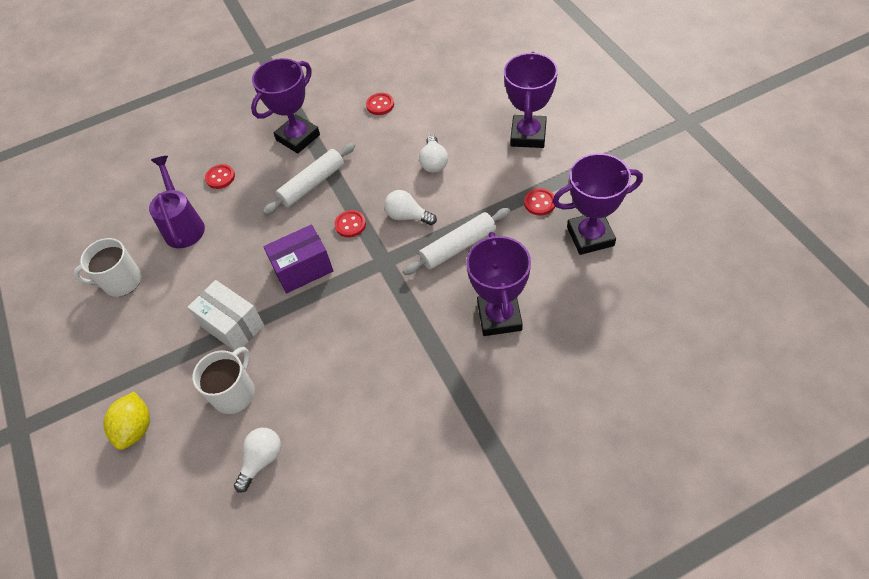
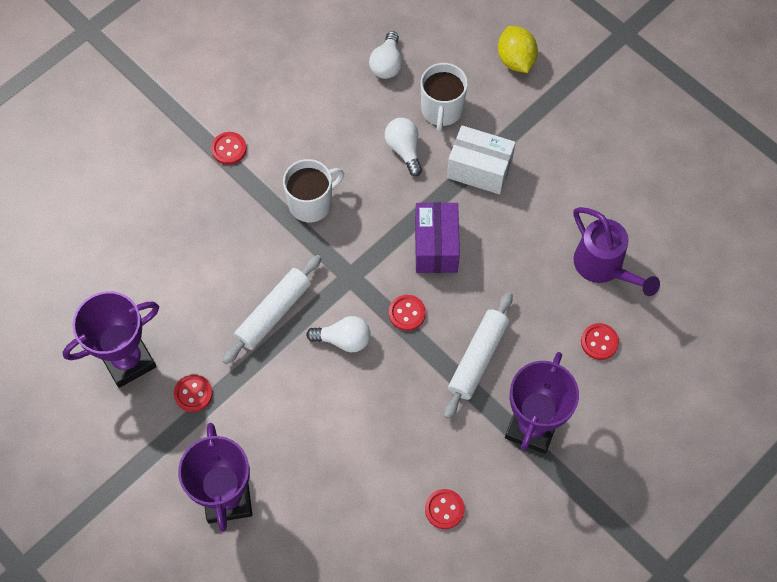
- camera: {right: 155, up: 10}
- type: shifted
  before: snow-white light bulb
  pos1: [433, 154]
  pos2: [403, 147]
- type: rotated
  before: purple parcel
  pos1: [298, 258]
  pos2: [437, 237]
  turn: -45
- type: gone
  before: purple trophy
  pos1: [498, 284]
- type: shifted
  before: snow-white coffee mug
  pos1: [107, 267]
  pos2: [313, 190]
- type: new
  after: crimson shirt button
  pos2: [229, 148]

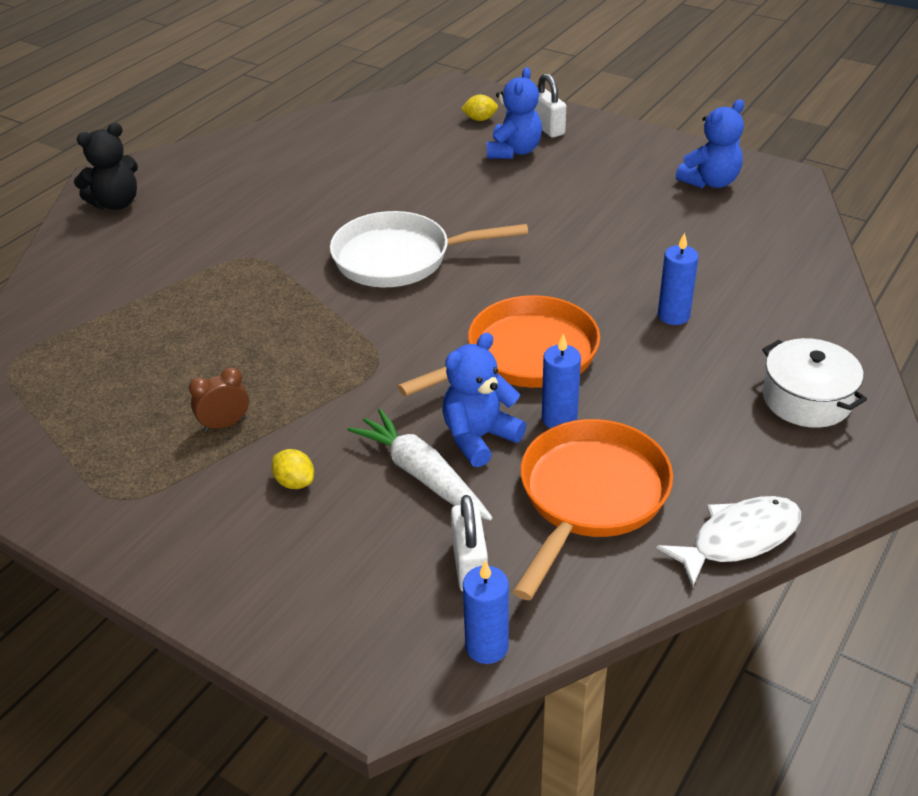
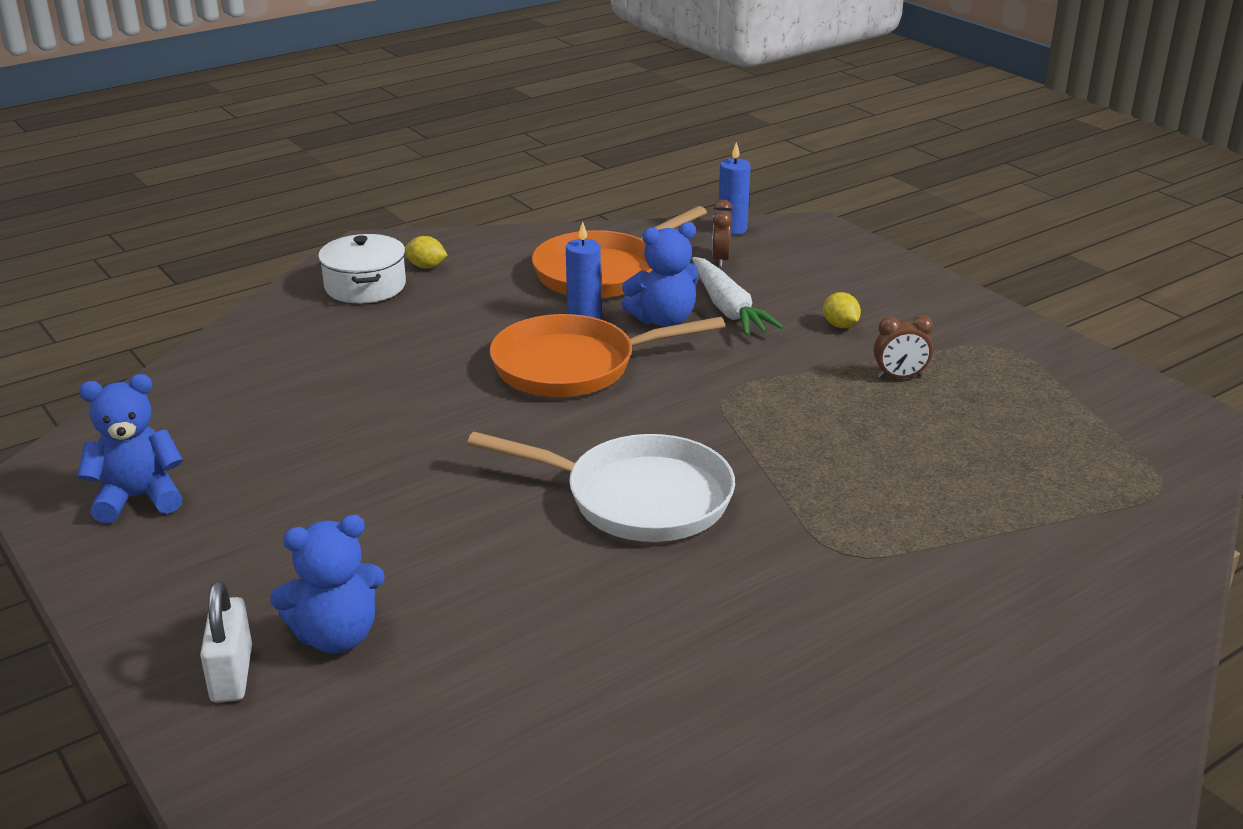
- camera: {right: -160, up: -10}
- type: rotated
  before: cobalt teddy
  pos1: [514, 113]
  pos2: [327, 584]
  turn: -150
- type: shifted
  before: golden lemon
  pos1: [479, 108]
  pos2: [426, 252]
- type: gone
  before: black teddy
  pos1: [106, 166]
- type: gone
  before: cobalt pillar candle
  pos1: [678, 278]
- type: swapped
  before: snow-white lock
  after: dark brown alarm clock
  pos1: [469, 543]
  pos2: [722, 233]
- type: gone
  before: snow-white fish figure
  pos1: [729, 542]

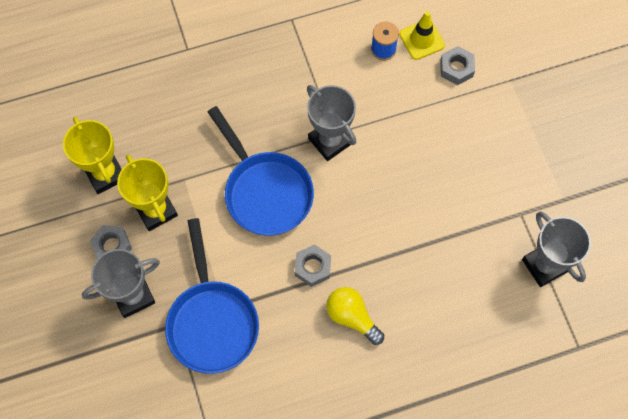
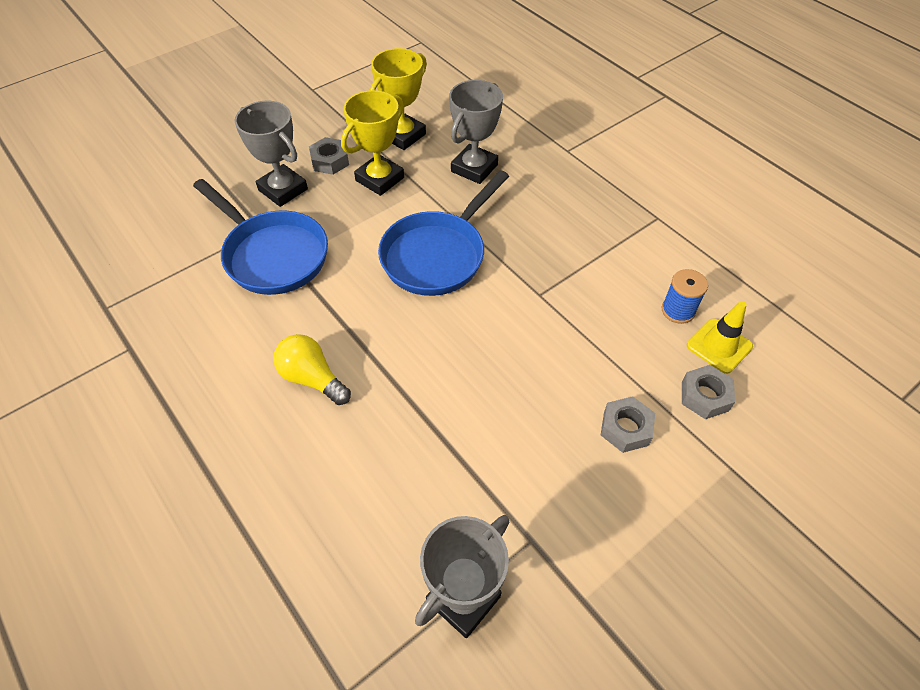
- camera: {right: 70, up: -15}
- type: shifted
  before: gray trophy
  pos1: [331, 123]
  pos2: [476, 132]
- type: rotated
  before: cobalt frying pan
  pos1: [212, 296]
  pos2: [260, 237]
  turn: -105
- type: shifted
  before: gray hex nut
  pos1: [313, 265]
  pos2: [628, 424]
- type: rotated
  before: golden light bulb
  pos1: [355, 316]
  pos2: [312, 369]
  turn: -75

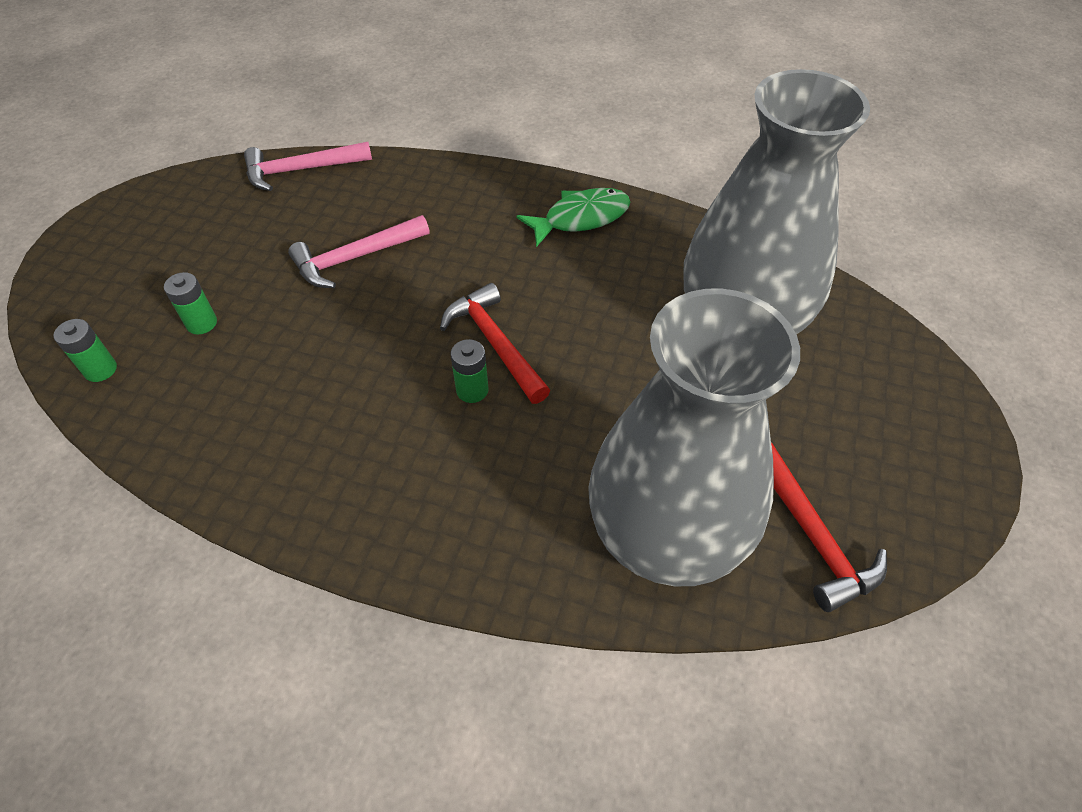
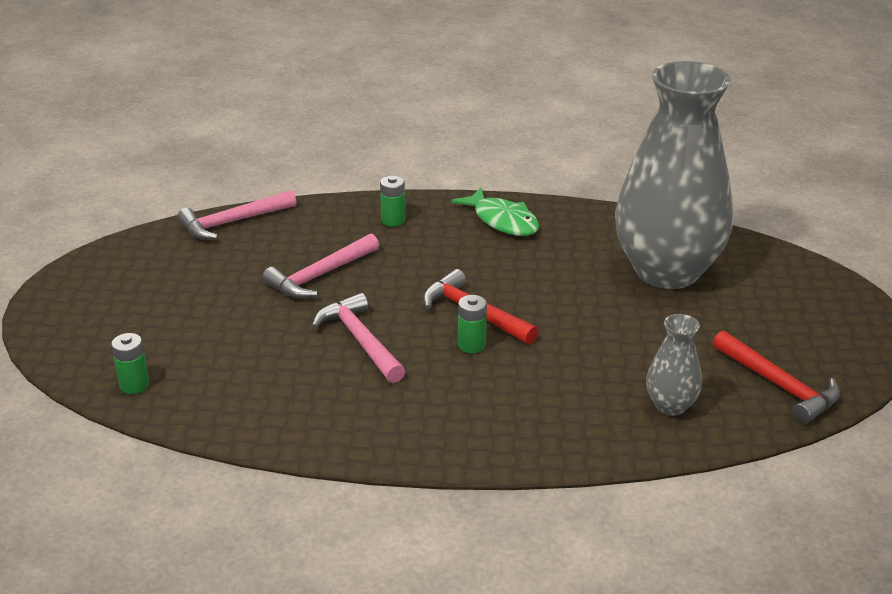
- camera: {right: -15, up: -20}
- type: rotated
  before: green fish figure
  pos1: [573, 217]
  pos2: [495, 212]
  turn: 90
- type: shifted
  before: green power cell
  pos1: [190, 303]
  pos2: [393, 201]
- type: scaled
  before: gray vase
  pos1: [694, 437]
  pos2: [674, 365]
  scale: 0.41
- type: new
  after: rosy claw hammer
  pos2: [358, 338]

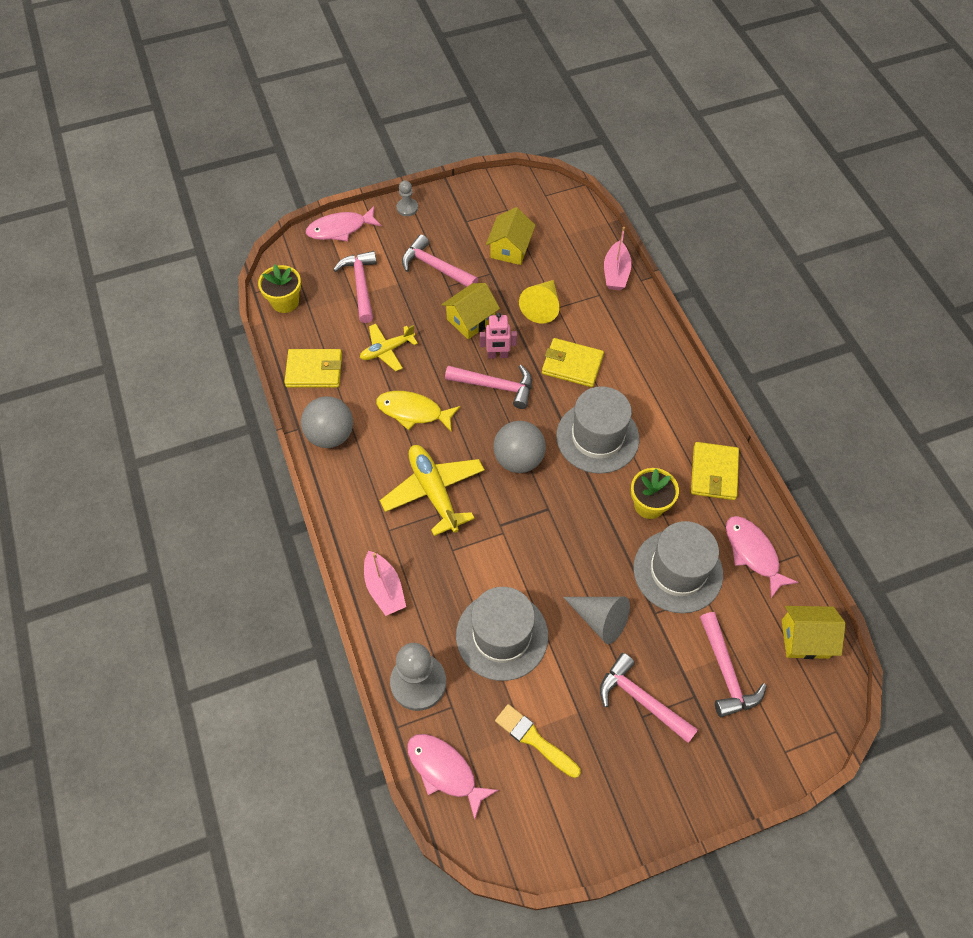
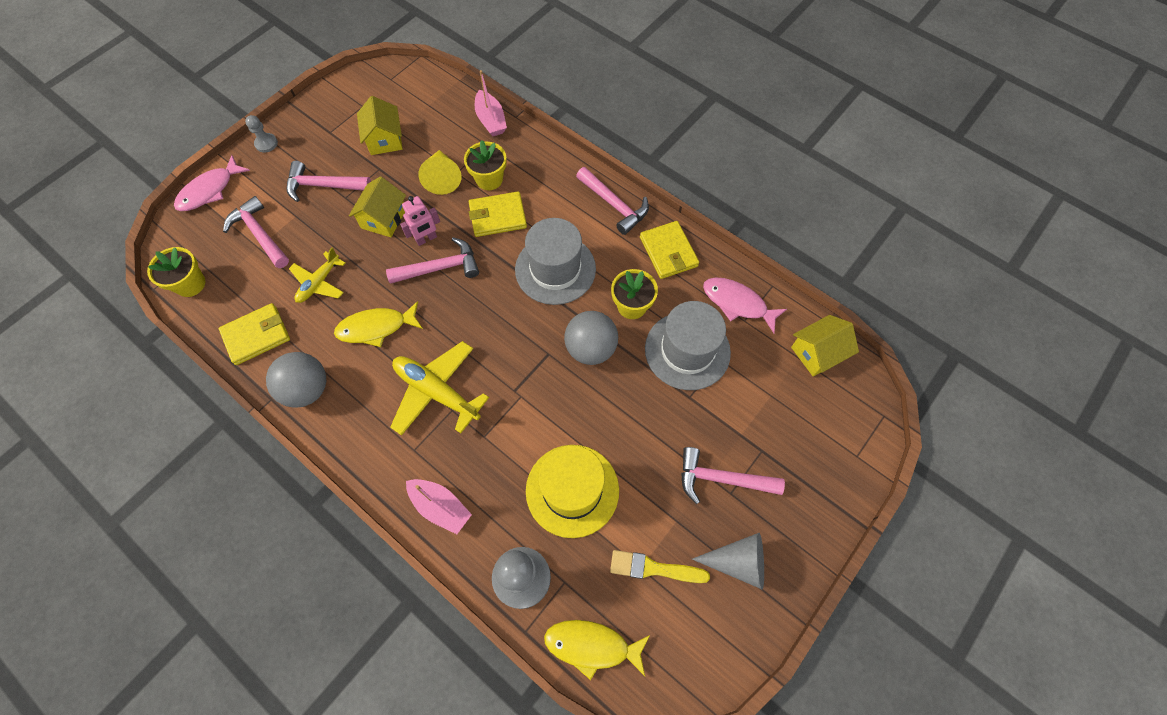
- camera: {right: -30, up: 5}
- type: shifted
  before: gray play ball
  pos1: [519, 447]
  pos2: [591, 338]
- type: repainted
  before: gray hat
  after: golden hat
  pos1: [502, 634]
  pos2: [572, 491]
- type: shifted
  before: gray solid cone
  pos1: [596, 620]
  pos2: [728, 561]
- type: shifted
  before: rosy claw hammer
  pos1: [733, 664]
  pos2: [612, 201]
- type: repainted
  before: rosy fish figure
  after: golden fish figure
  pos1: [452, 777]
  pos2: [597, 650]
- type: new
  after: golden flower pot
  pos2: [485, 165]

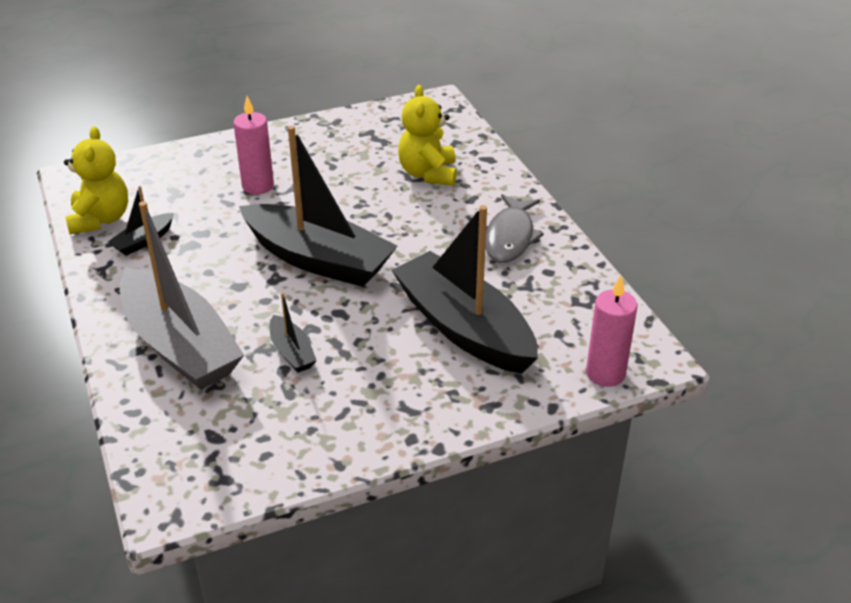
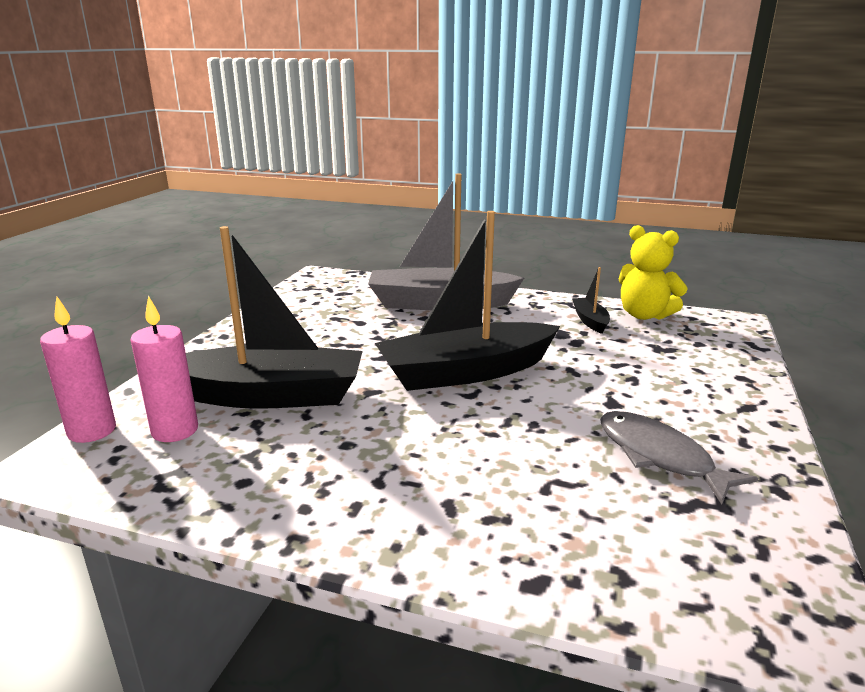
- camera: {right: 130, up: -15}
- type: gone
  before: golden teddy
  pos1: [427, 135]
- type: shifted
  before: rosy pillar candle
  pos1: [253, 145]
  pos2: [164, 369]
- type: shifted
  before: gray fish figure
  pos1: [514, 228]
  pos2: [679, 457]
- type: gone
  before: black sailboat
  pos1: [293, 332]

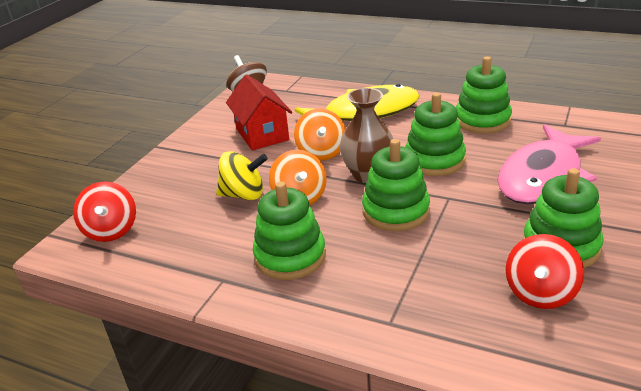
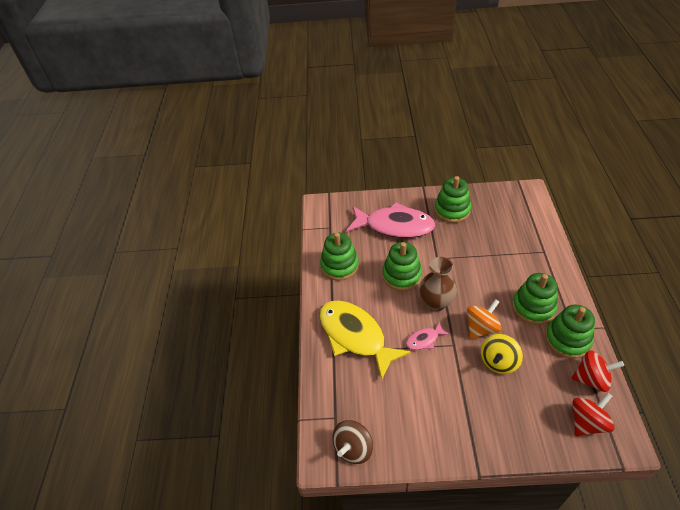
- camera: {right: -115, up: 15}
- type: gone
  before: crimson house
  pos1: [259, 112]
- type: swapped
  before: orange spinning top
  after: rosy fish figure
  pos1: [320, 135]
  pos2: [428, 335]
- type: shifted
  before: green stacking toy
  pos1: [396, 185]
  pos2: [570, 332]
- type: rotated
  before: golden spinning top
  pos1: [242, 175]
  pos2: [502, 354]
  turn: -120
- type: shifted
  before: crimson spinning top
  pos1: [544, 271]
  pos2: [598, 371]

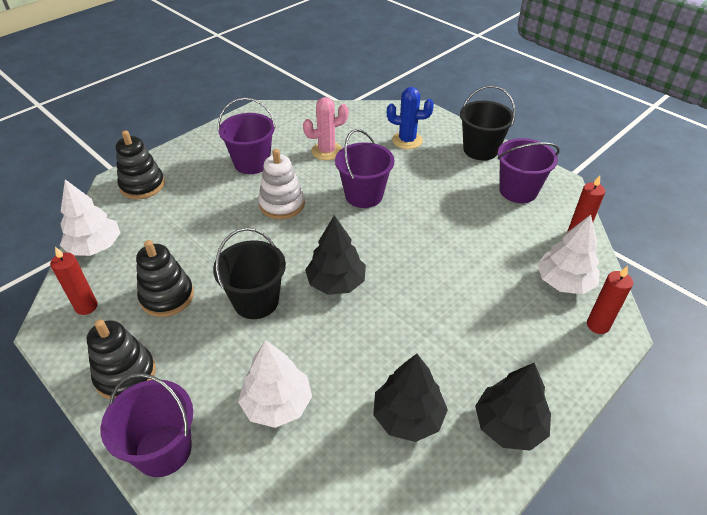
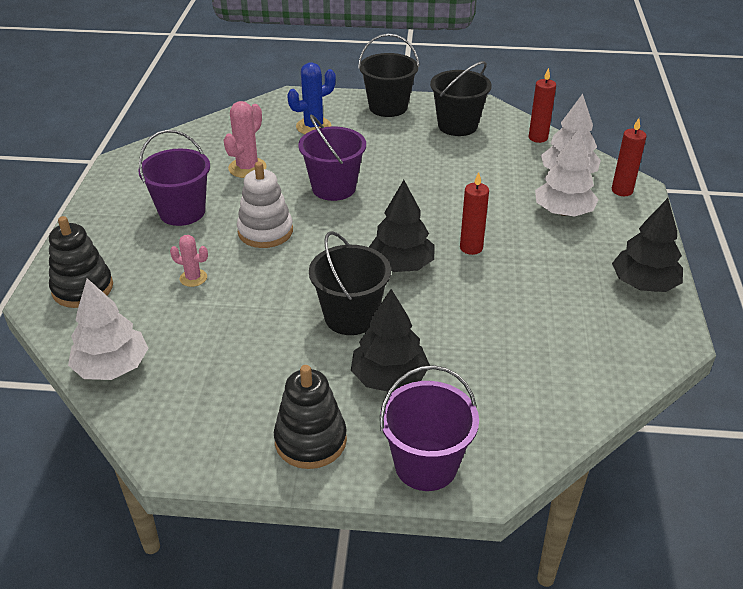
- camera: {right: -40, up: -5}
- type: repainted
  before: purple pail
  after: black pail
  pos1: [529, 170]
  pos2: [461, 98]
- type: gone
  before: black stacking toy
  pos1: [165, 278]
- type: shifted
  before: crimson pillar candle
  pos1: [74, 281]
  pos2: [474, 213]
- type: shifted
  before: snow-white fir tree
  pos1: [275, 384]
  pos2: [567, 173]
- type: shifted
  before: black fir tree
  pos1: [410, 398]
  pos2: [390, 340]
- type: new
  after: rosy cactus
  pos2: [189, 261]

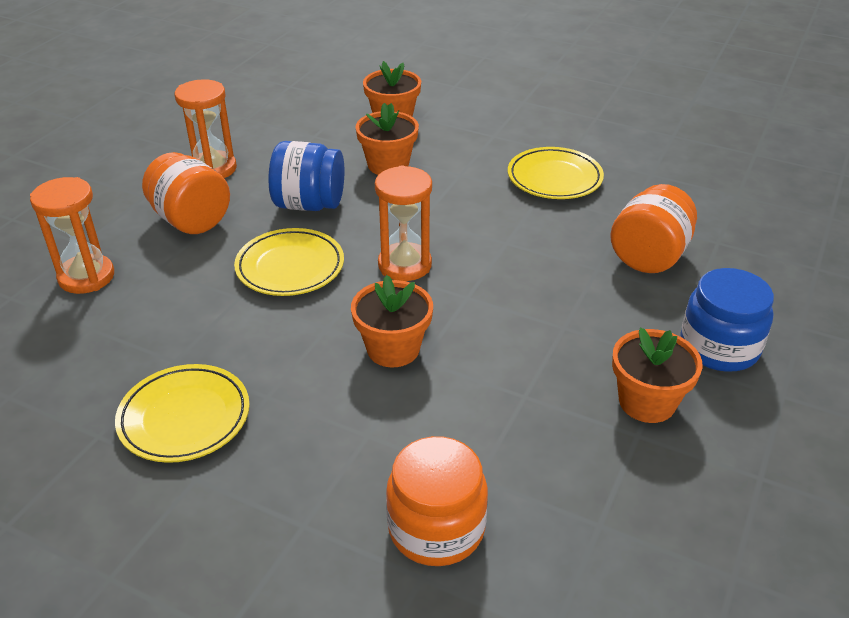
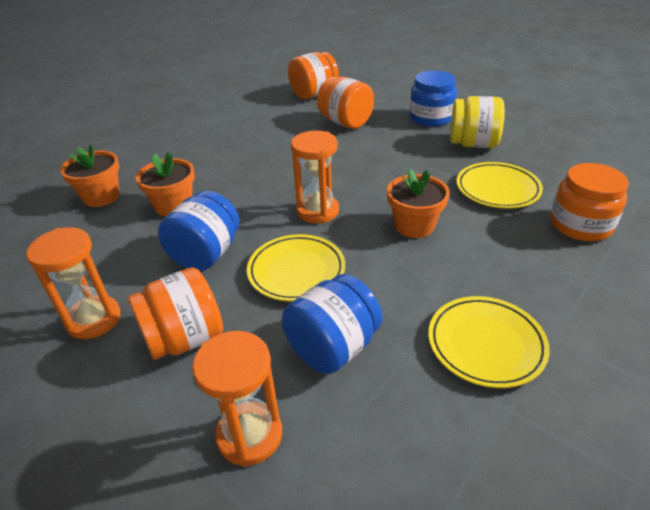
- camera: {right: -75, up: 0}
- type: shifted
  before: golden dinner plate
  pos1: [556, 173]
  pos2: [499, 185]
- type: swapped
  before: orange flower pot
  after: golden preserve jar
  pos1: [657, 375]
  pos2: [477, 122]
- type: new
  after: orange preserve jar
  pos2: [313, 75]
- type: new
  after: cobalt preserve jar
  pos2: [332, 324]

